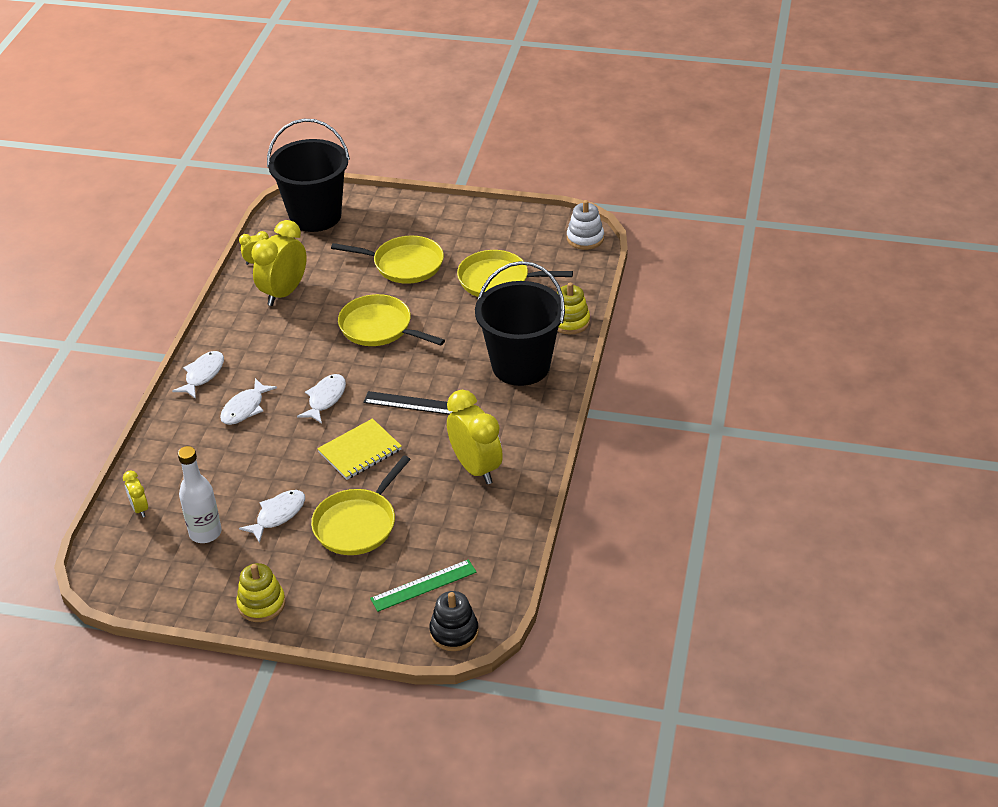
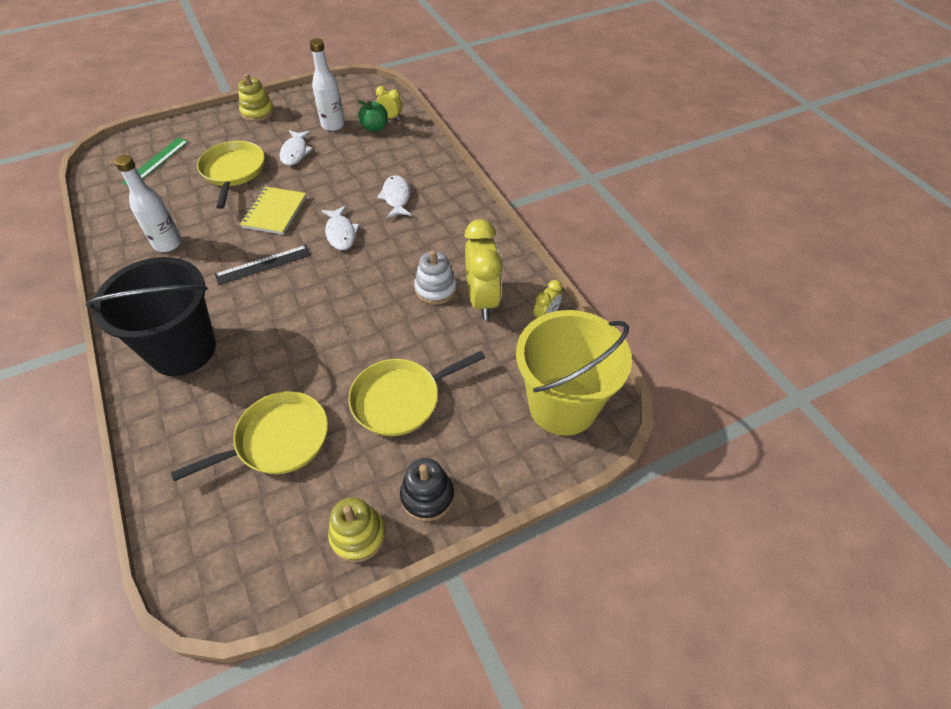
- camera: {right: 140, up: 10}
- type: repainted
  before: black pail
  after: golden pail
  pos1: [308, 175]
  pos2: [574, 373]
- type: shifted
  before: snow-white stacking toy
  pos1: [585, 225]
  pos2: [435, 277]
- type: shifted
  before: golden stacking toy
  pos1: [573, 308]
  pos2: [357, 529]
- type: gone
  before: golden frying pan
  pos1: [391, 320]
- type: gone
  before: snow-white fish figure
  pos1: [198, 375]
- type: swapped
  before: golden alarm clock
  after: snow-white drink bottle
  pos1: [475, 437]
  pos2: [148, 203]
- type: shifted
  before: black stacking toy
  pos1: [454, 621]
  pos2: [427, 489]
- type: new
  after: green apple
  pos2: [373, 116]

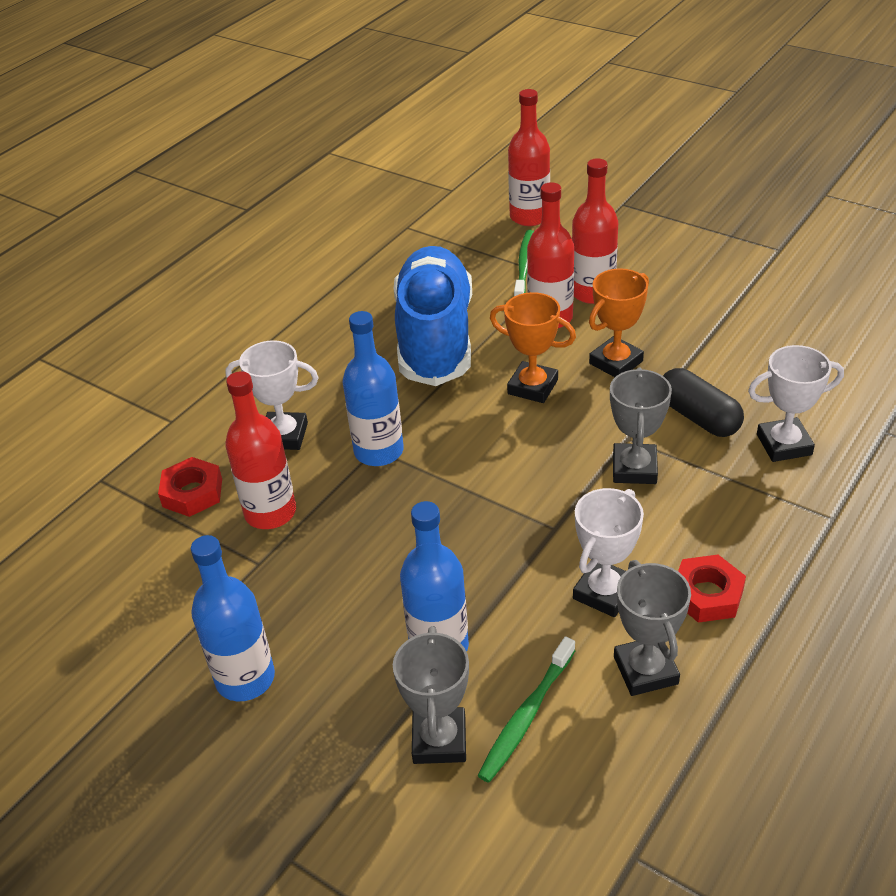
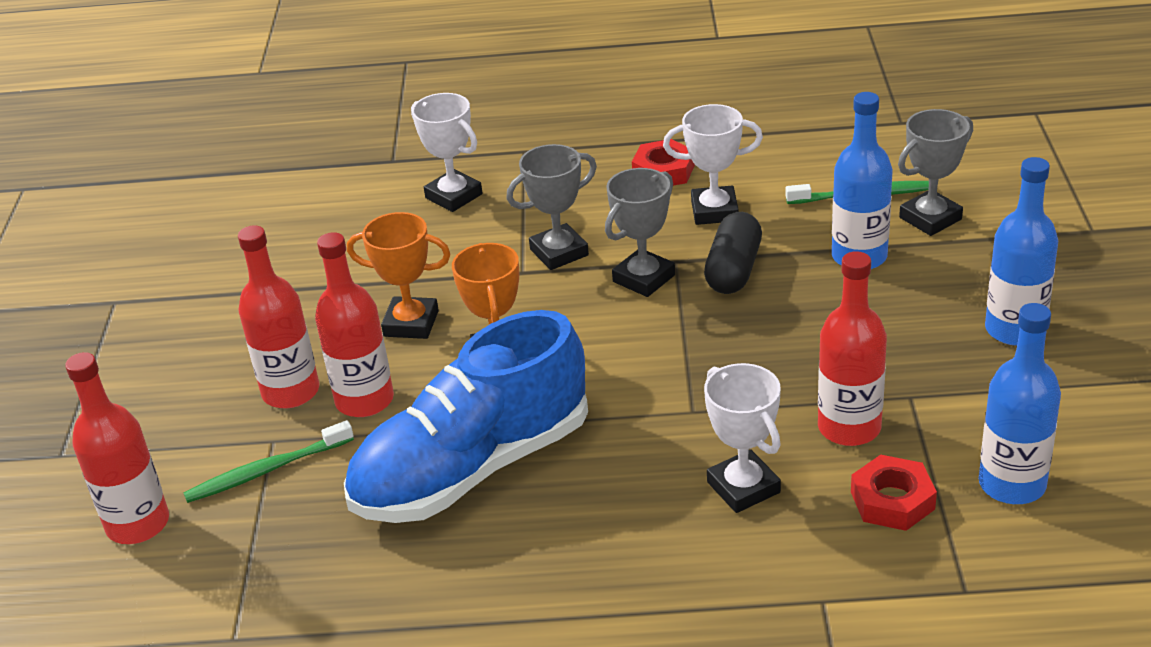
- camera: {right: -125, up: -5}
- type: shifted
  before: cobalt drink bottle
  pos1: [373, 388]
  pos2: [1020, 403]
- type: shifted
  before: black pill shape
  pos1: [703, 402]
  pos2: [733, 253]
- type: shifted
  before: gray trophy
  pos1: [652, 628]
  pos2: [640, 232]

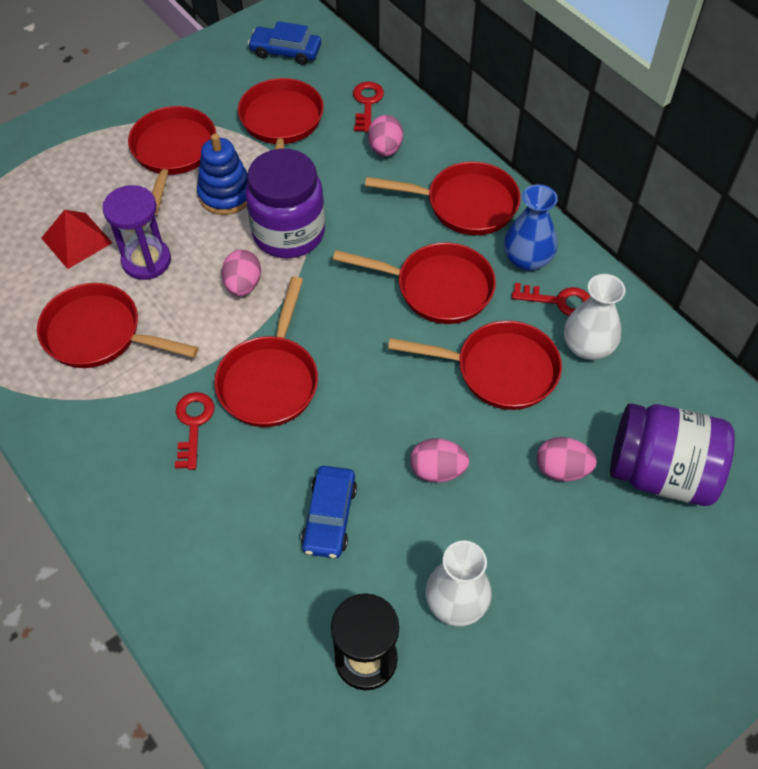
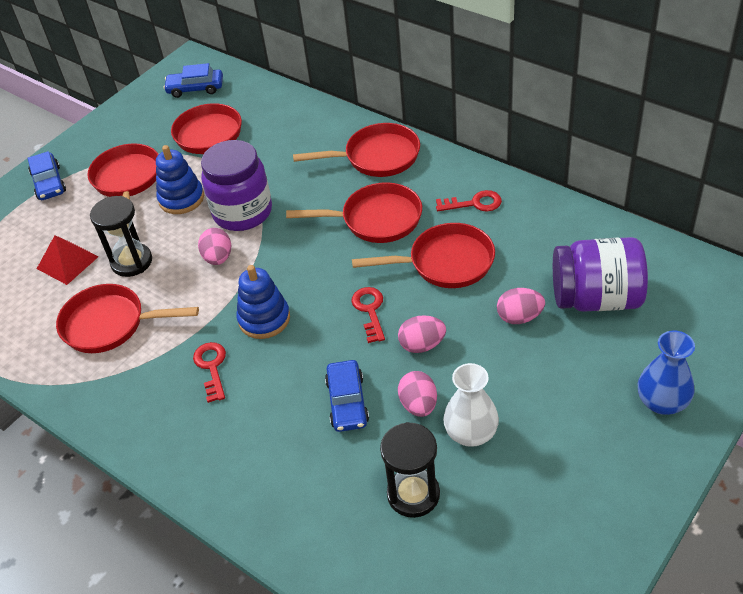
- camera: {right: -10, up: -10}
- type: shifted
  before: crimson latchkey
  pos1: [368, 107]
  pos2: [368, 315]
- type: shifted
  before: rosy egg
  pos1: [385, 136]
  pos2: [417, 394]
- type: shifted
  before: cobalt vase
  pos1: [531, 227]
  pos2: [666, 373]
- type: repainted
  before: purple hourglass
  after: black hourglass
  pos1: [137, 232]
  pos2: [121, 236]
- type: gone
  before: snow-white vase
  pos1: [594, 317]
- type: swapped
  before: crimson frying pan
  after: cobalt stacking toy
  pos1: [266, 351]
  pos2: [263, 302]
- type: new
  after: cobalt car
  pos2: [46, 175]

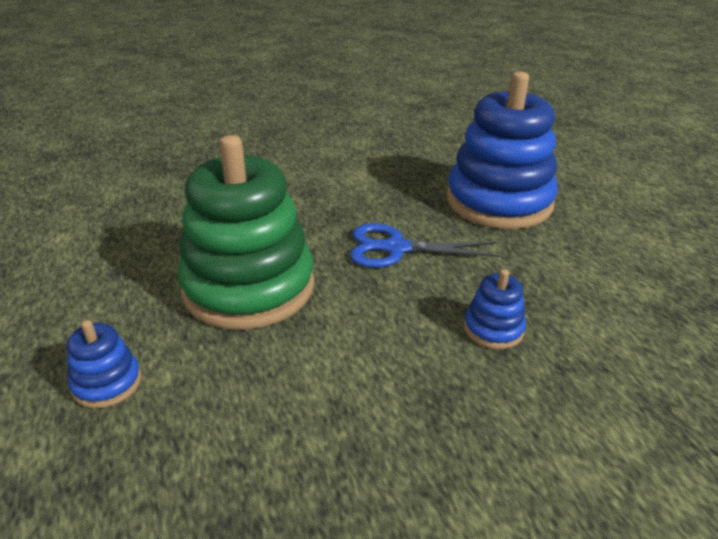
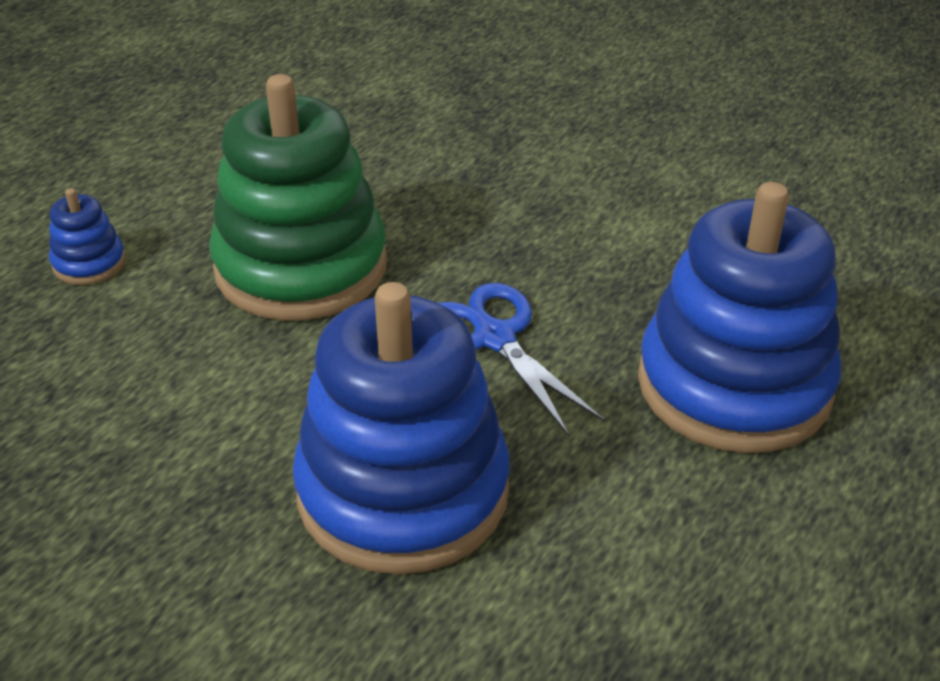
- camera: {right: 55, up: 5}
- type: scaled
  before: cobalt stacking toy
  pos1: [495, 309]
  pos2: [401, 428]
  scale: 2.39

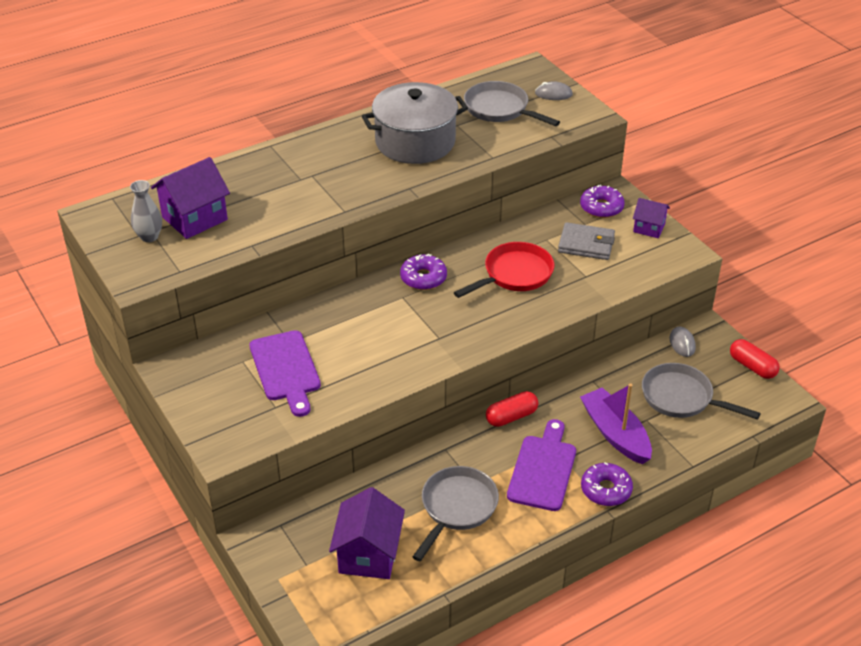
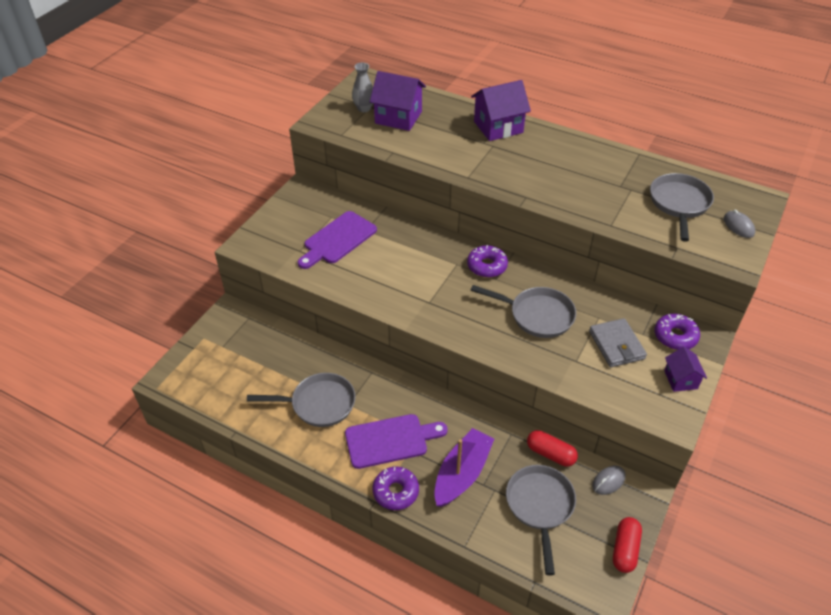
- camera: {right: 60, up: 5}
- type: gone
  before: gray cooking pot
  pos1: [415, 123]
- type: repainted
  before: crimson frying pan
  after: gray frying pan
  pos1: [504, 270]
  pos2: [523, 311]
- type: shifted
  before: crimson pill shape
  pos1: [512, 409]
  pos2: [552, 448]
- type: shifted
  before: purple house
  pos1: [367, 533]
  pos2: [501, 110]

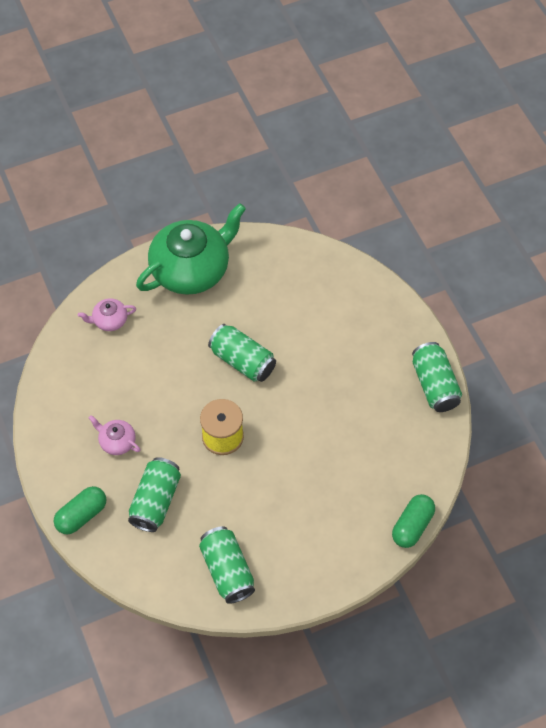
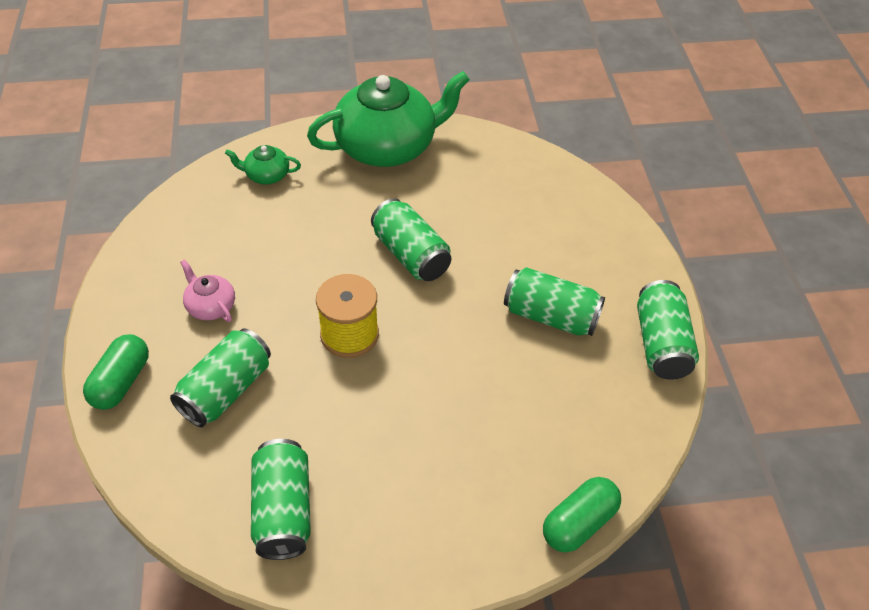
- camera: {right: 15, up: -10}
- type: repainted
  before: rosy tea pot
  after: green tea pot
  pos1: [107, 314]
  pos2: [263, 164]
- type: rotated
  before: green pill shape
  pos1: [80, 510]
  pos2: [116, 372]
  turn: -45
- type: new
  after: green can
  pos2: [554, 301]

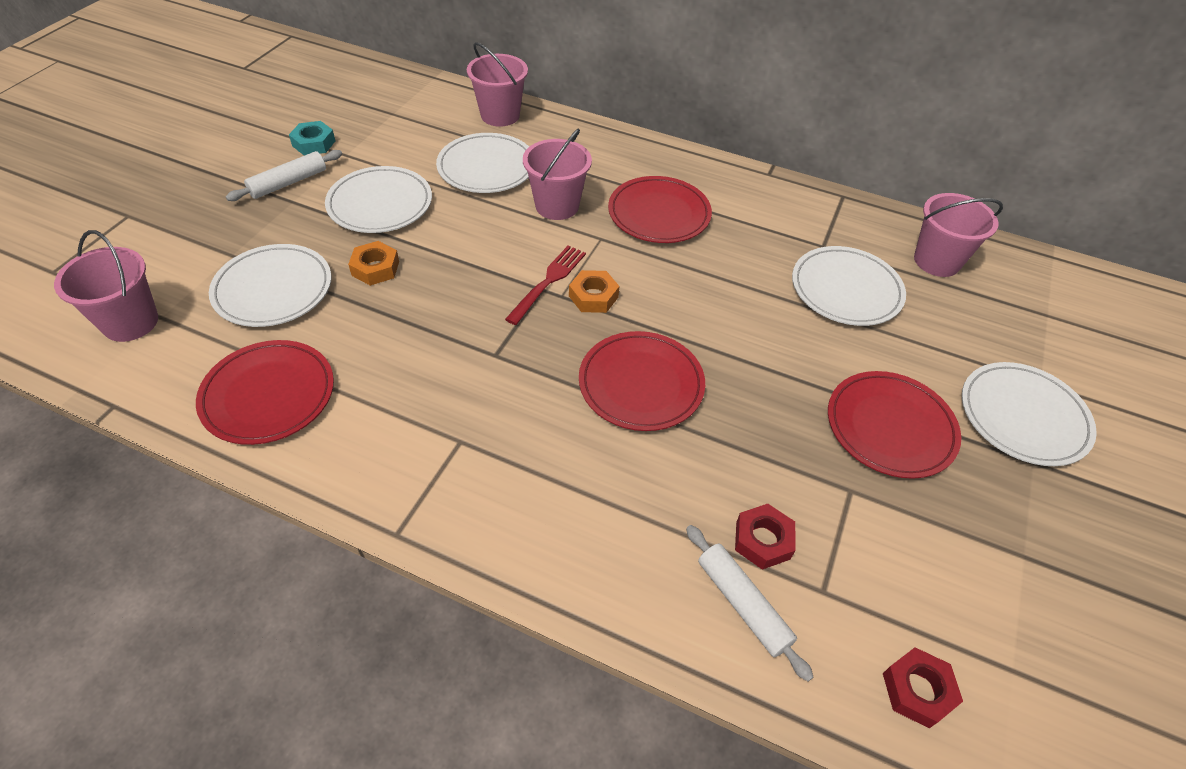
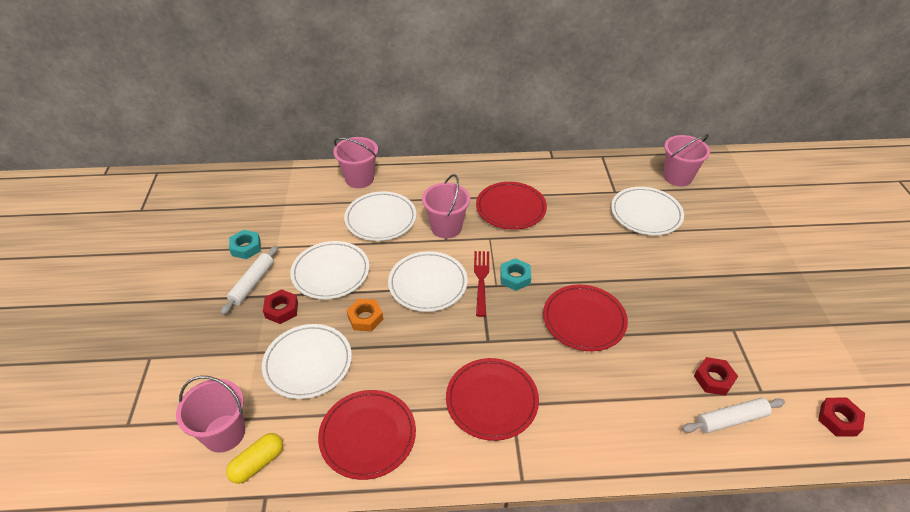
- camera: {right: -25, up: -5}
- type: repainted
  before: orange hex nut
  after: turquoise hex nut
  pos1: [594, 291]
  pos2: [515, 274]
- type: shifted
  before: snow-white dinner plate
  pos1: [1029, 414]
  pos2: [428, 281]
- type: shifted
  before: crimson dinner plate
  pos1: [894, 425]
  pos2: [492, 399]
- type: rotated
  before: snow-white dough roller
  pos1: [749, 603]
  pos2: [733, 415]
  turn: -45
- type: new
  after: crimson hex nut
  pos2: [280, 306]
- type: new
  after: golden pill shape
  pos2: [254, 458]

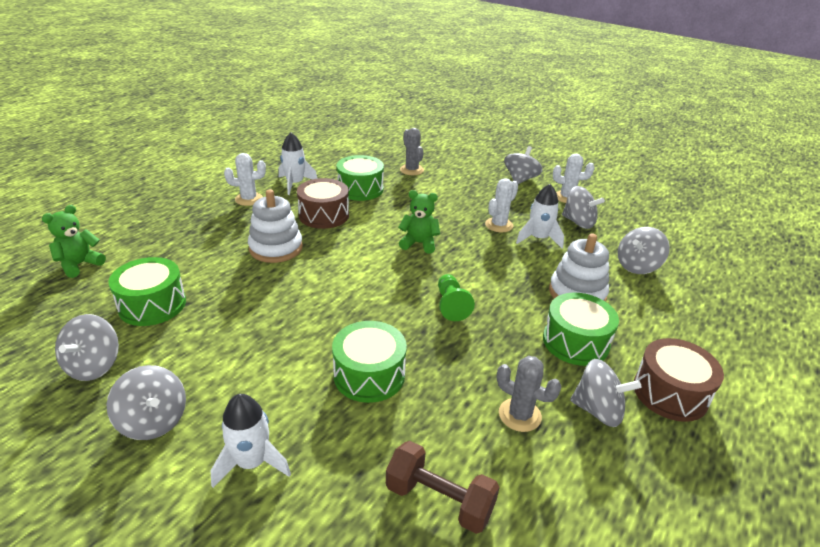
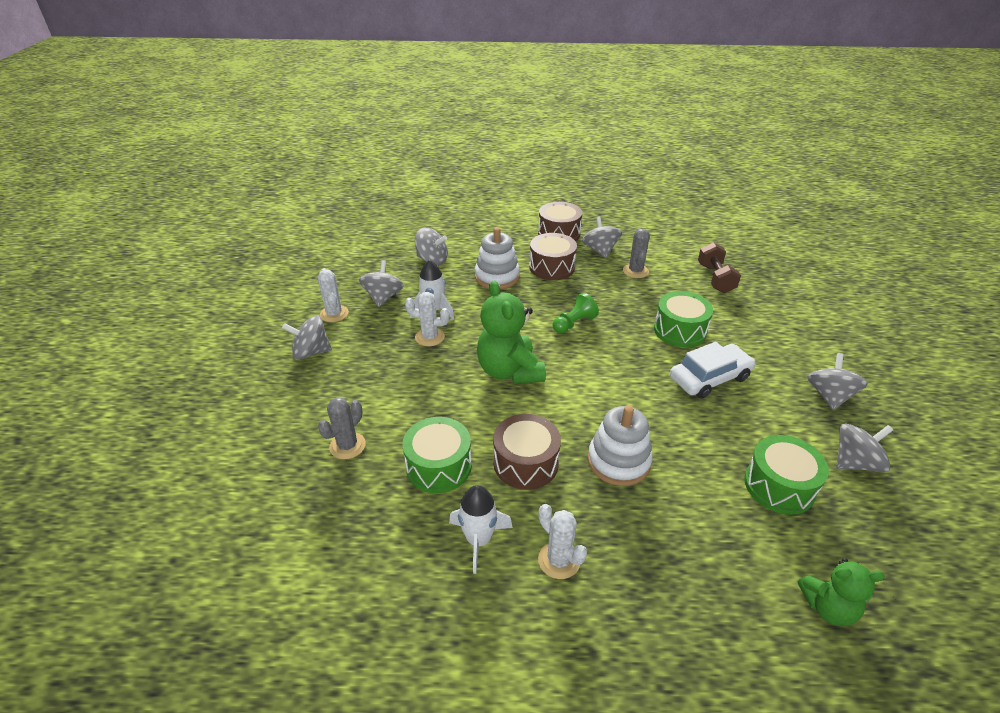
- camera: {right: -120, up: 5}
- type: scaled
  before: green teddy
  pos1: [419, 222]
  pos2: [511, 332]
  scale: 1.68
- type: repainted
  before: green snare drum
  after: dark brown snare drum
  pos1: [581, 329]
  pos2: [553, 256]
- type: gone
  before: snow-white rocket
  pos1: [251, 441]
- type: new
  after: snow-white car
  pos2: [712, 370]

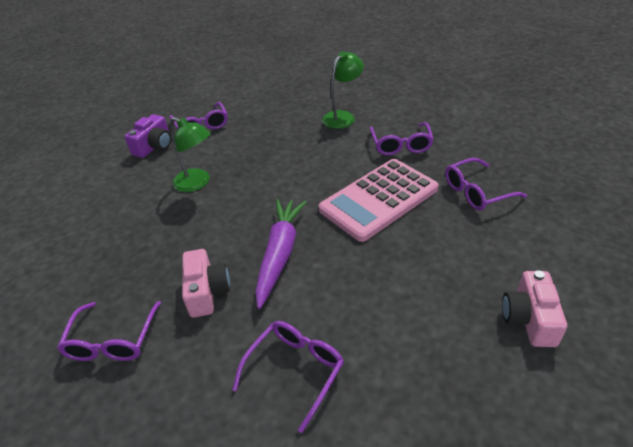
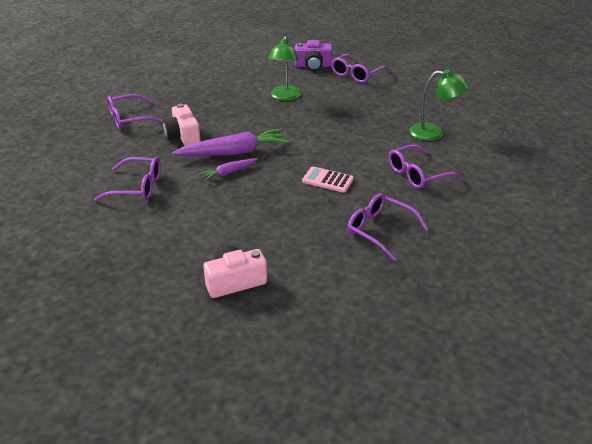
- camera: {right: 60, up: -5}
- type: scaled
  before: rosy pocket calculator
  pos1: [379, 200]
  pos2: [328, 179]
  scale: 0.45
- type: rotated
  before: rosy camera
  pos1: [206, 283]
  pos2: [182, 125]
  turn: 105
- type: new
  after: purple toy carrot
  pos2: [228, 169]

